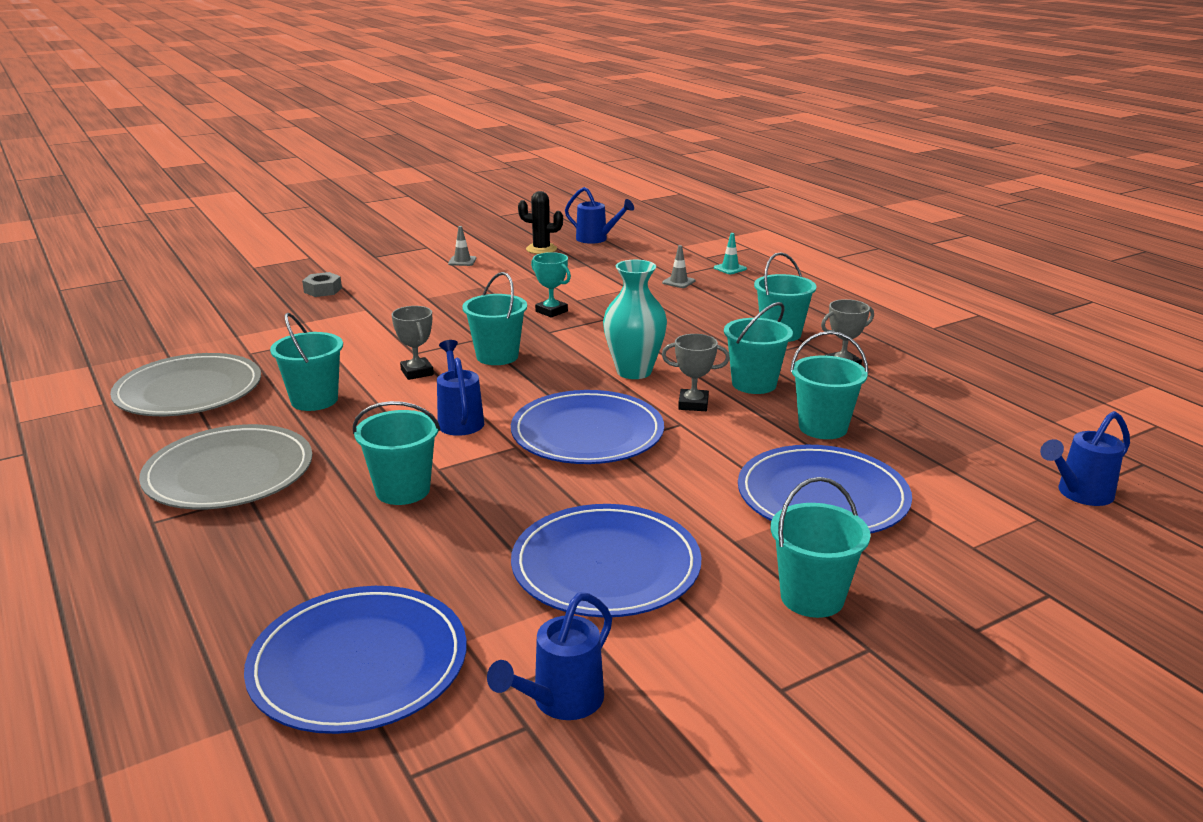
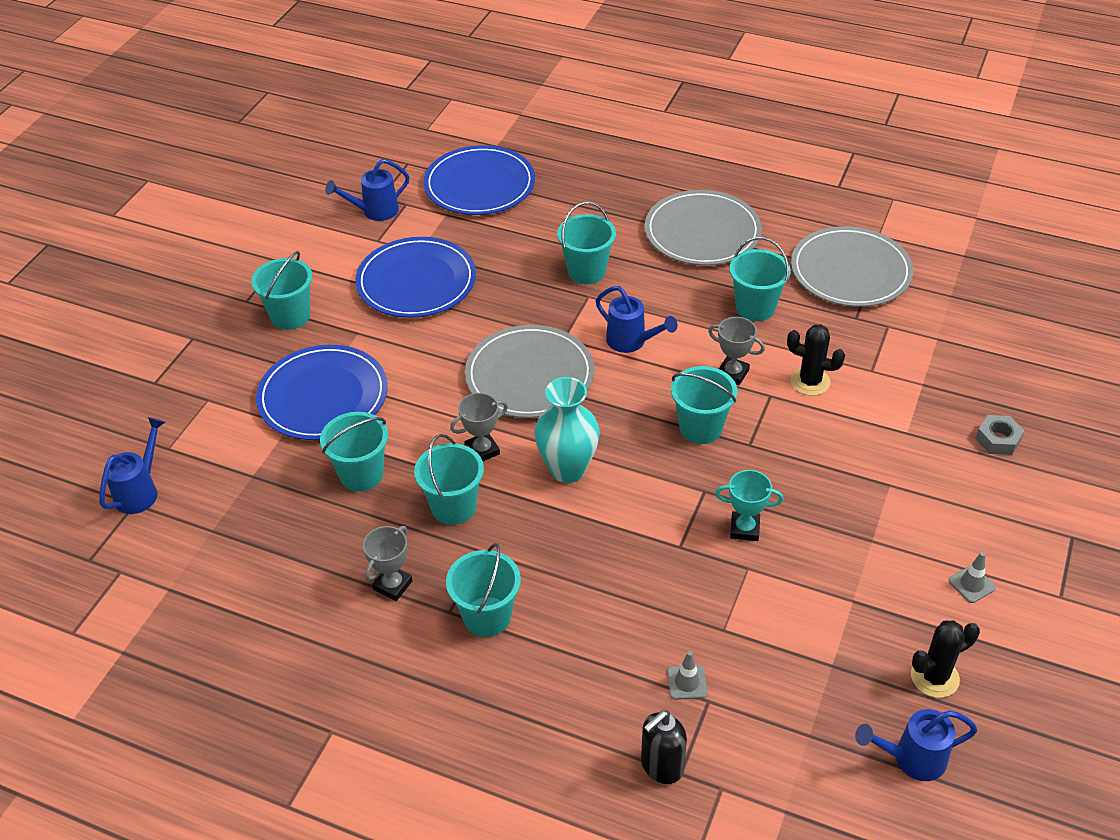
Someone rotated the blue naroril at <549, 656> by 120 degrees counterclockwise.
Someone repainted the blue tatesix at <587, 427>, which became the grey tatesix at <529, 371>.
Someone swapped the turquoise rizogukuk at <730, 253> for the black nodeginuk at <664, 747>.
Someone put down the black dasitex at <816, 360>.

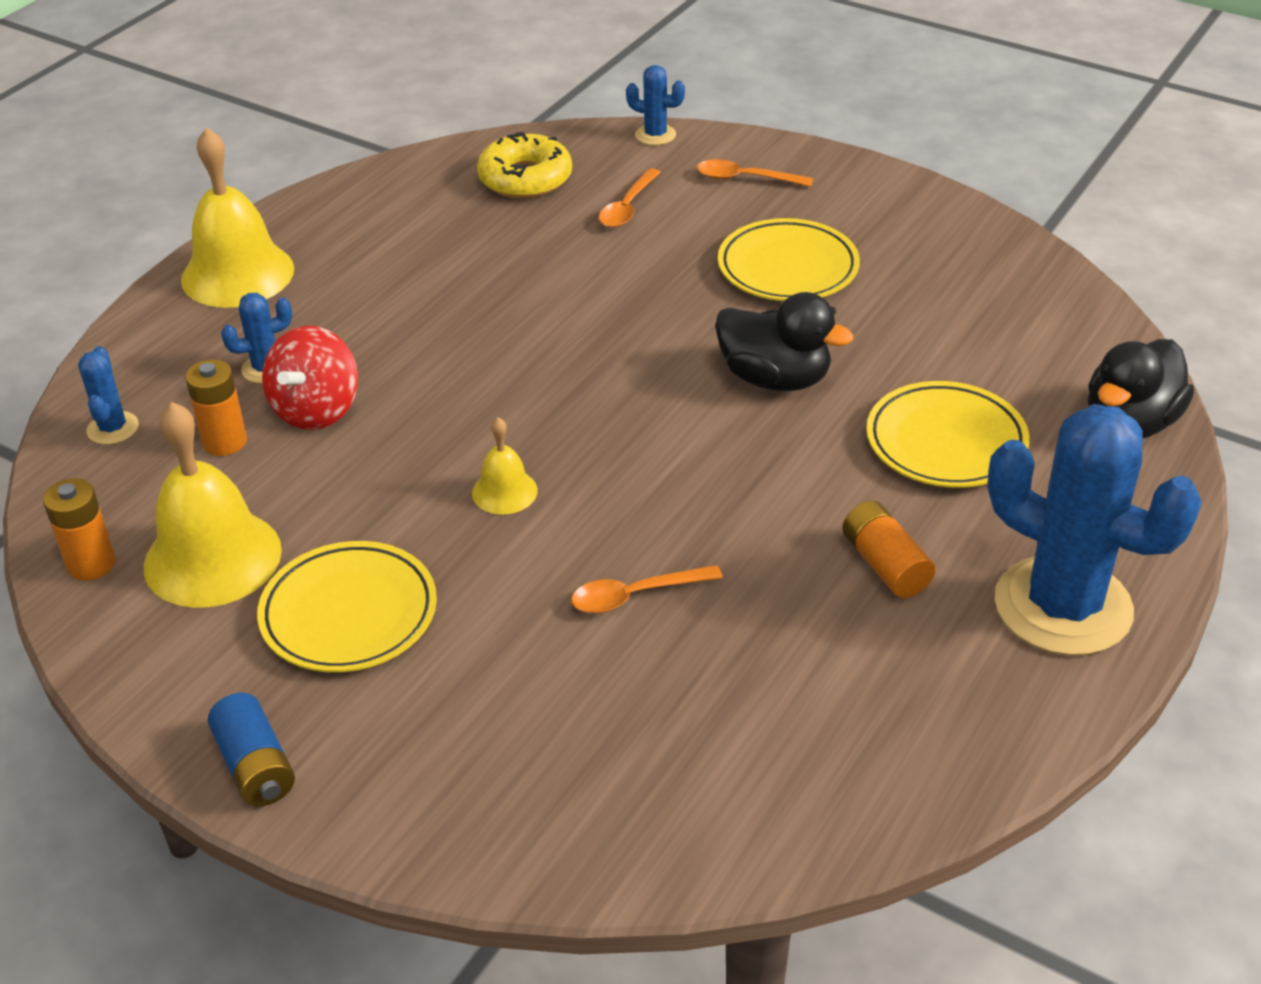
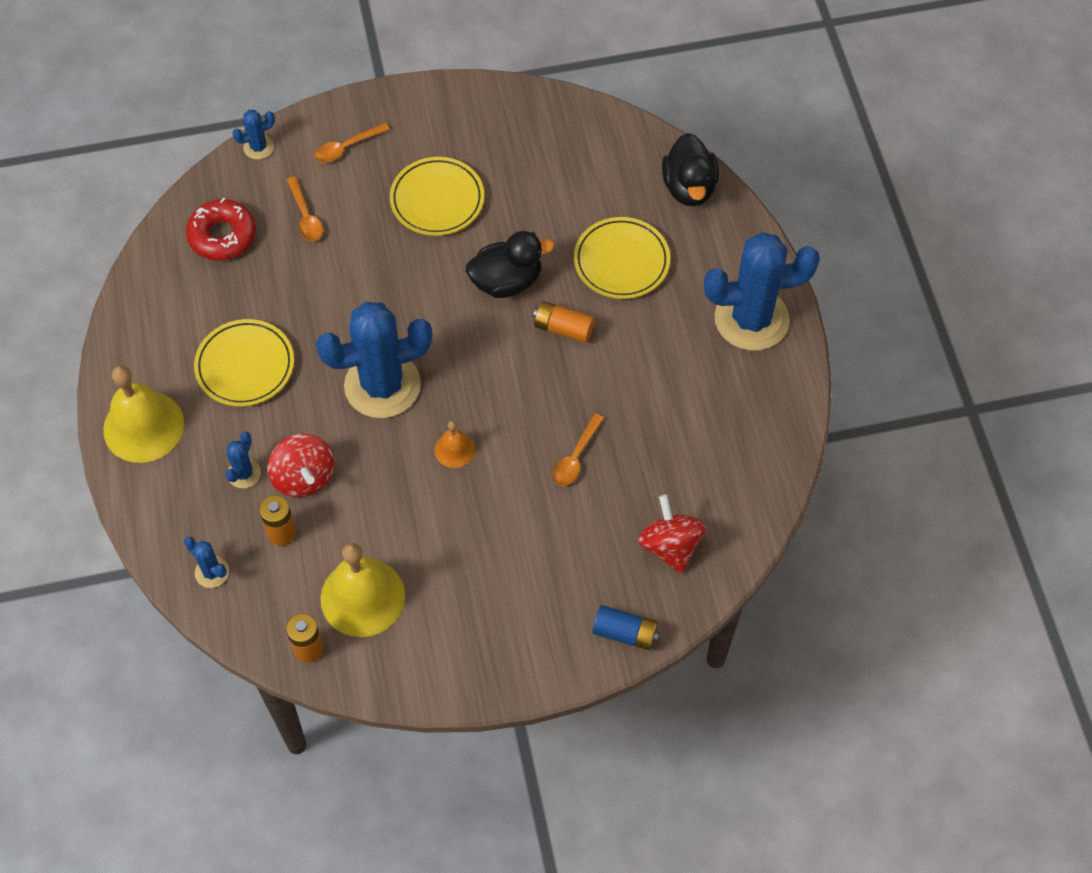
Someone carried the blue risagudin from <251, 749> to <626, 627>.
Someone carried the yellow tatesix from <347, 606> to <244, 362>.
Someone repainted the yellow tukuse at <505, 465>, which became the orange tukuse at <455, 444>.
Someone repainted the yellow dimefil at <524, 165>, which became the red dimefil at <221, 229>.
Someone carried the orange risagudin from <889, 549> to <564, 322>.
Someone put down the blue dasitex at <374, 360>.
Someone put down the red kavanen at <672, 534>.

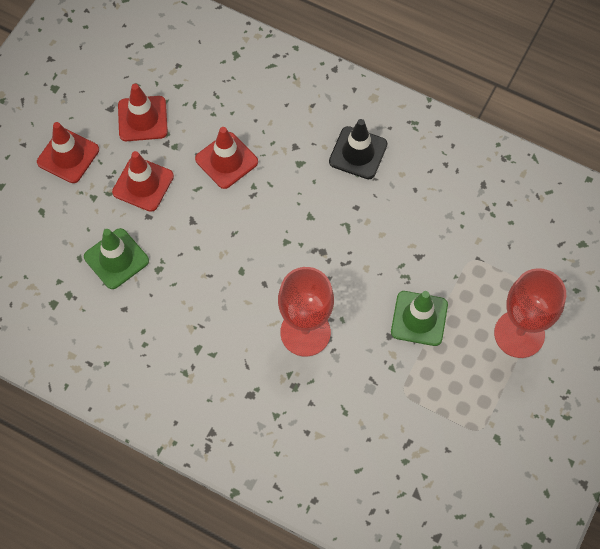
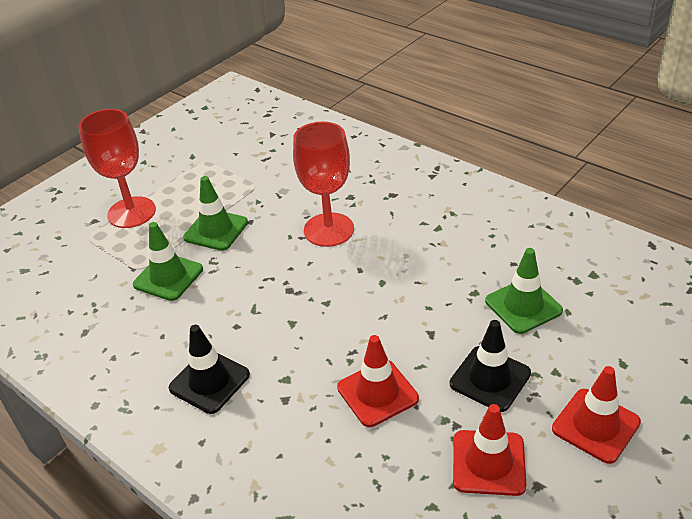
Someone repainted the red rizogukuk at <143, 181>, which became the black rizogukuk at <490, 366>.
Someone put down the green rizogukuk at <168, 261>.

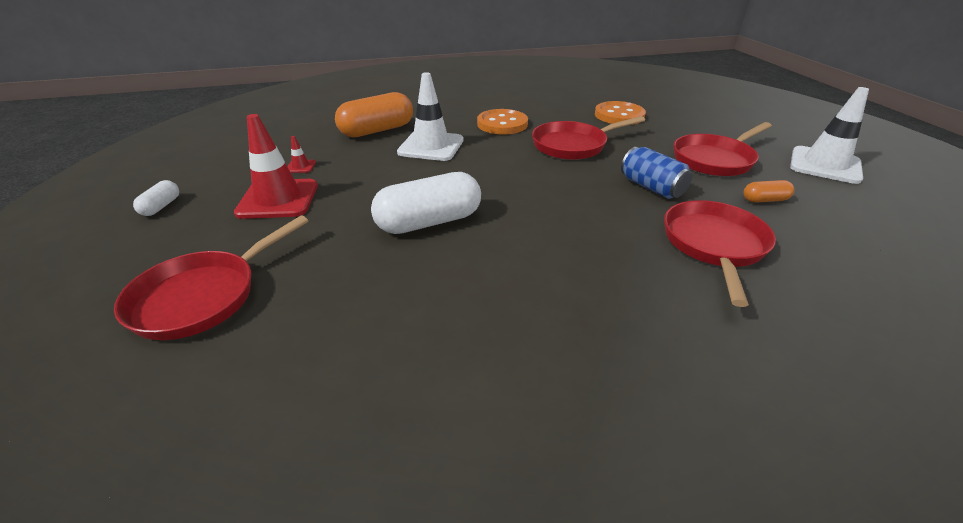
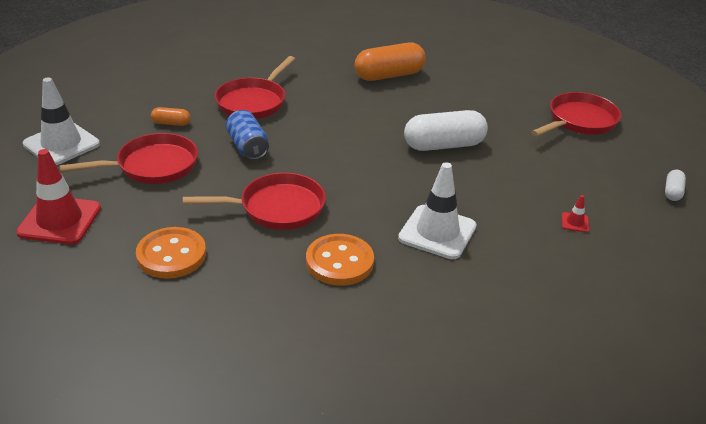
Someone carried the red rizogukuk from <276, 166> to <58, 196>.
Someone carried the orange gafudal from <374, 114> to <390, 62>.

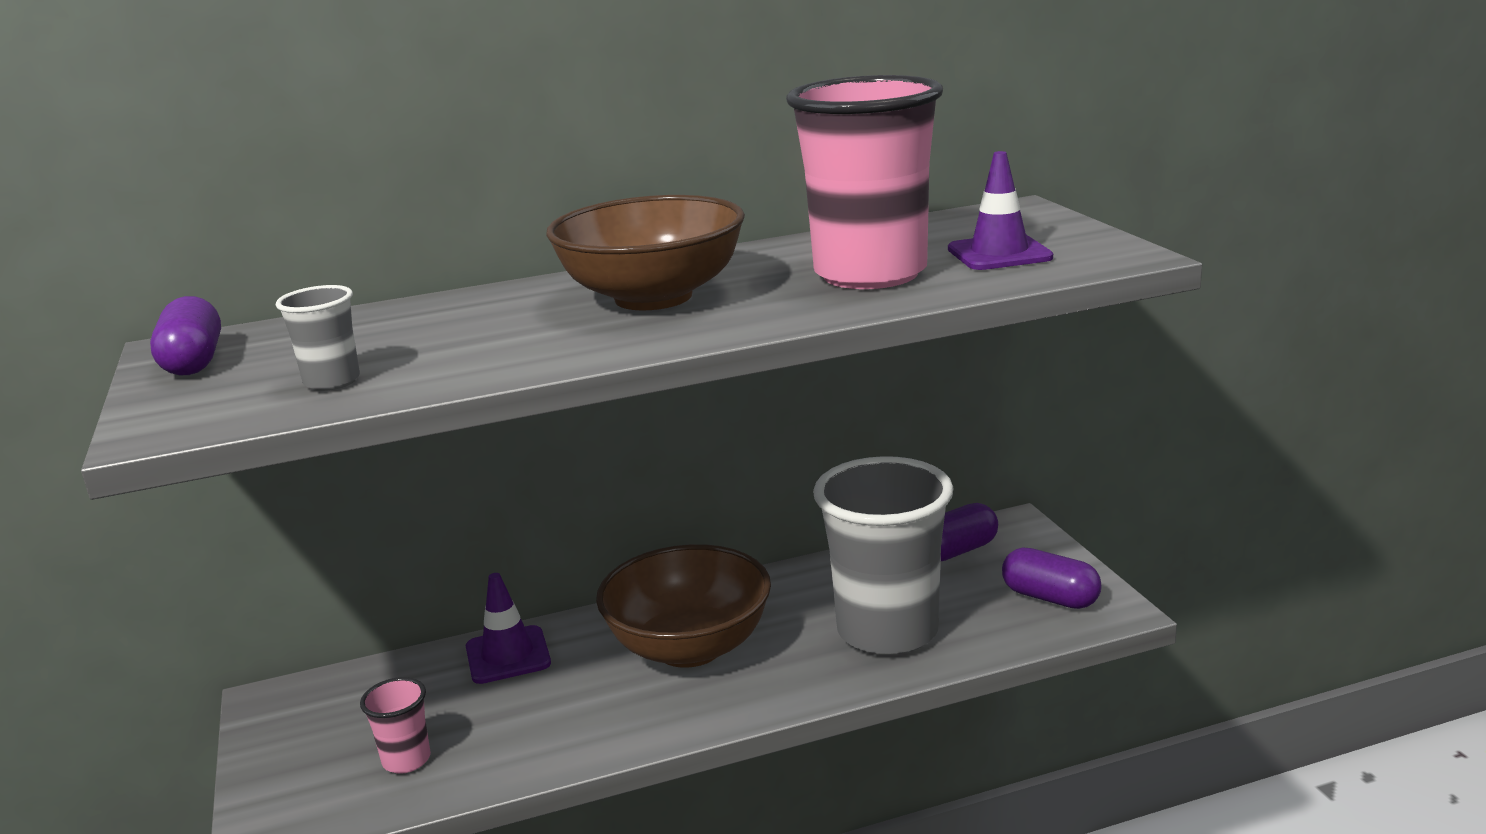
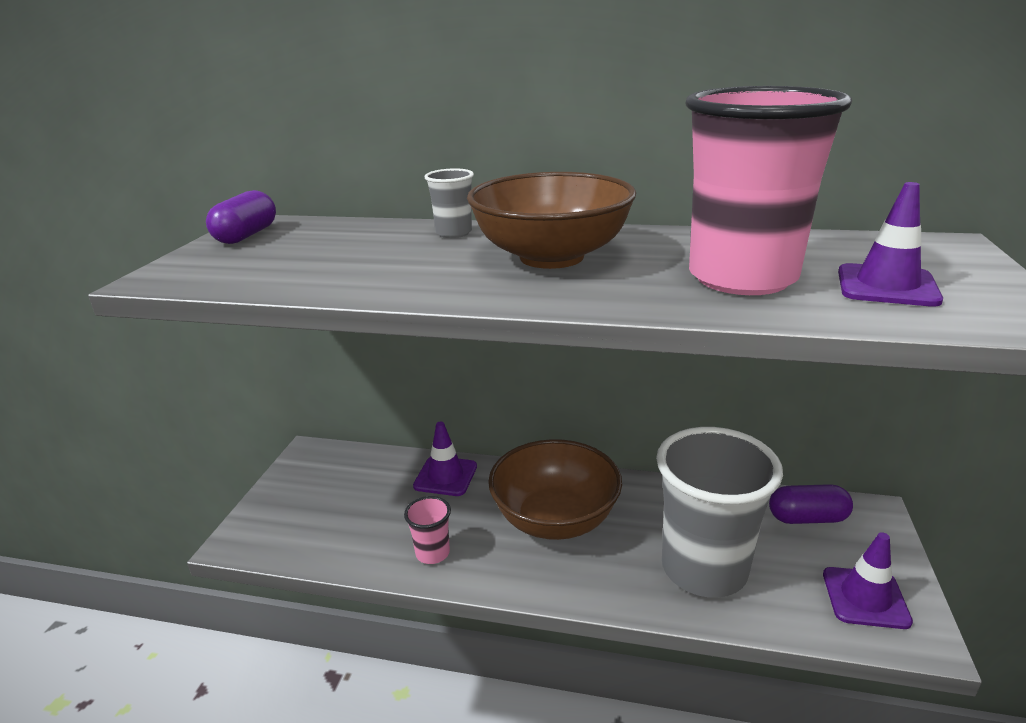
Someone carried the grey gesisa from <318, 338> to <449, 203>.
Someone carried the pink gesisa from <395, 725> to <427, 530>.
Someone swapped the purple gafudal at <1052, 578> for the purple rizogukuk at <868, 580>.

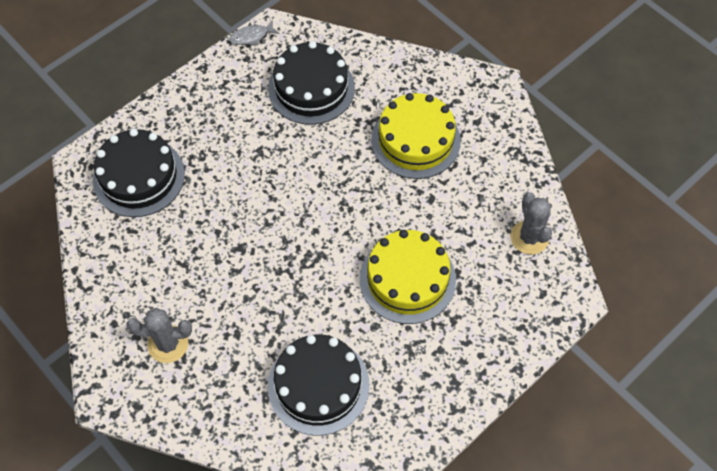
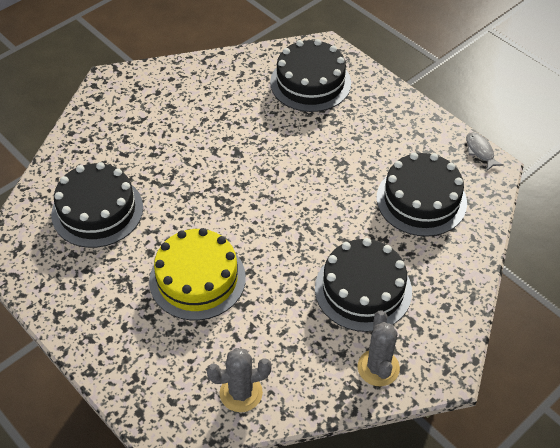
Someone carried the grey dasitex from <159, 335> to <379, 348>.
Someone repainted the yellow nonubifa at <416, 136>, which became the black nonubifa at <363, 285>.

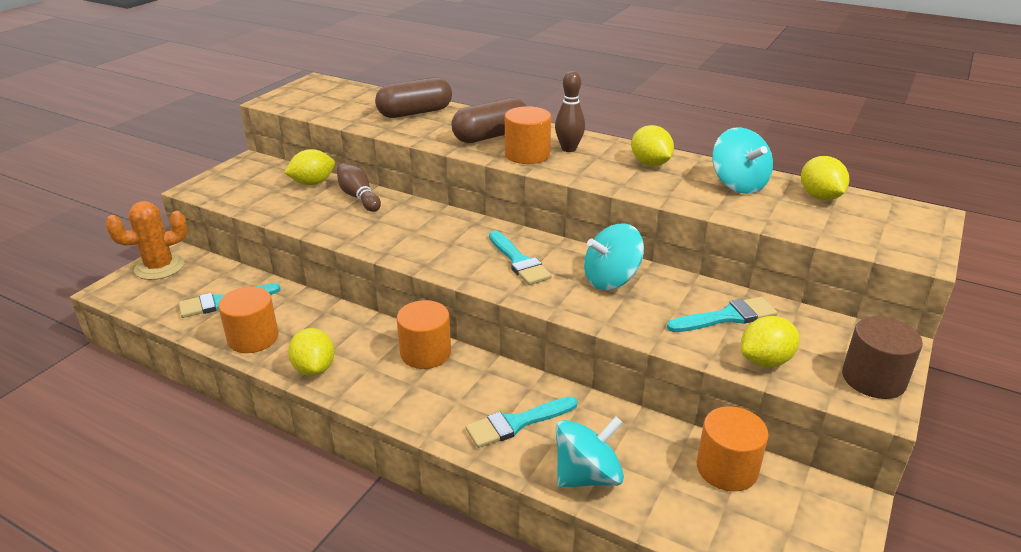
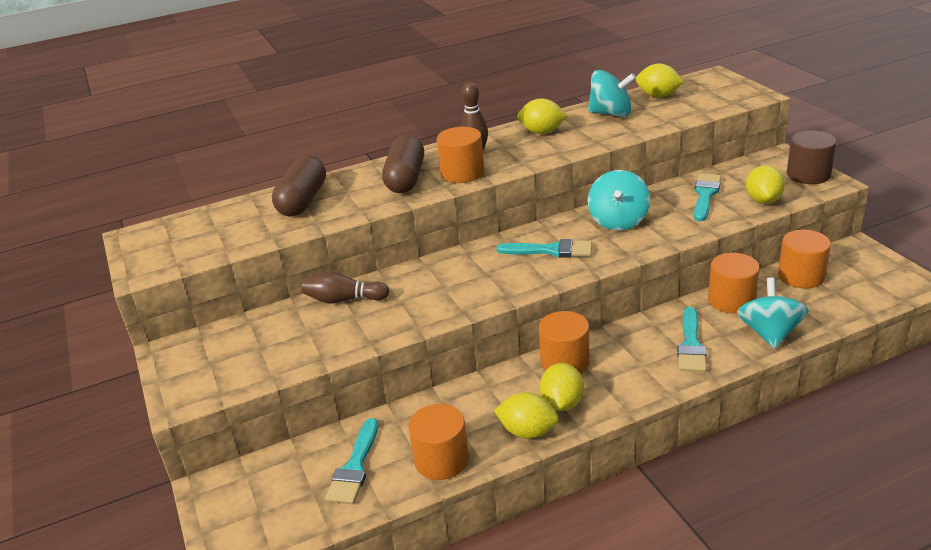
Someone took away the orange dasitex at <146, 240>.
Someone carried the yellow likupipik from <309, 167> to <562, 387>.
Someone put down the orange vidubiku at <734, 283>.

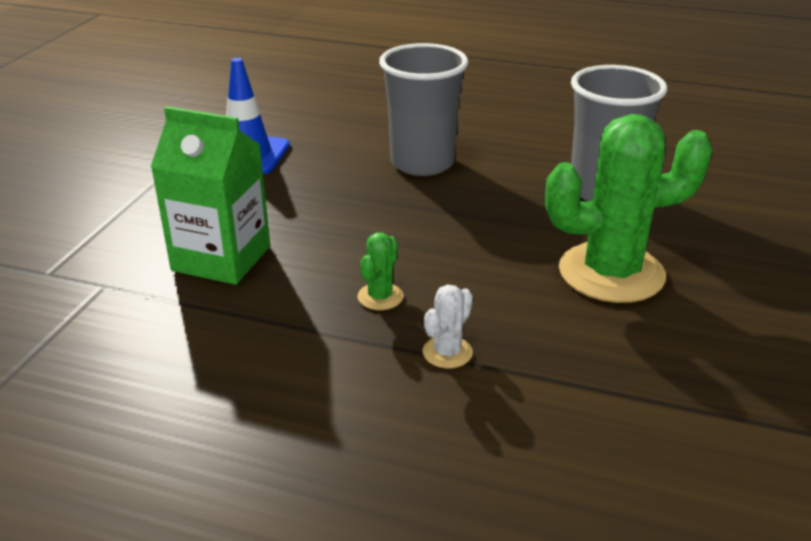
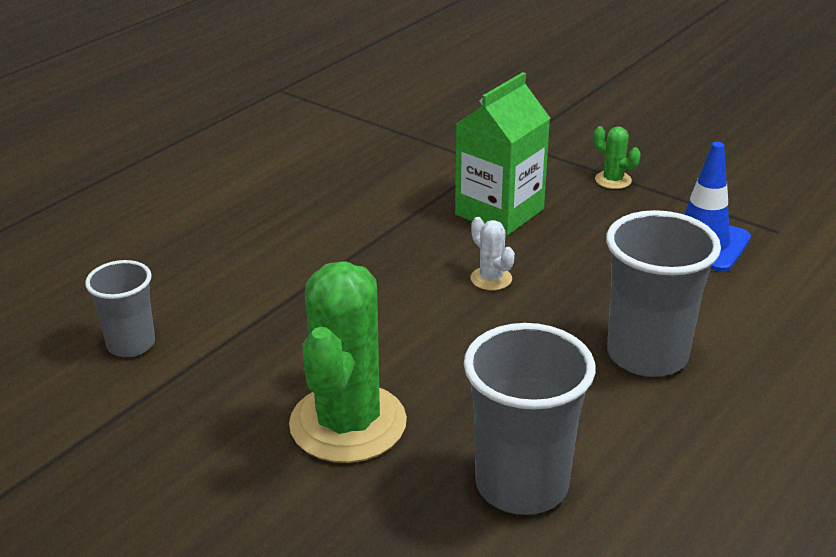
Someone carried the green dasitex from <380, 271> to <617, 157>.
Someone carried the white dasitex from <448, 326> to <493, 254>.
Someone put down the grey gesisa at <120, 308>.

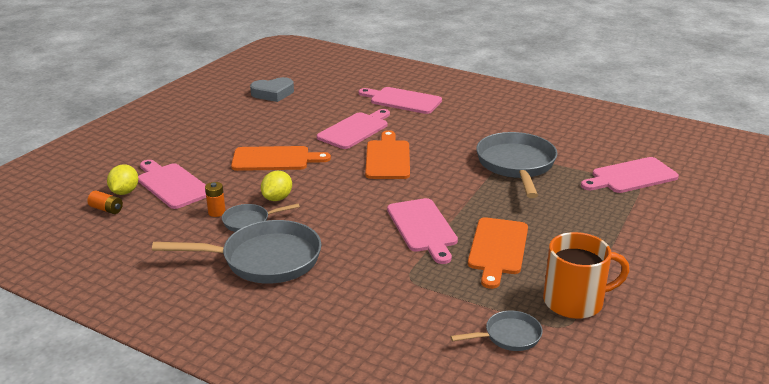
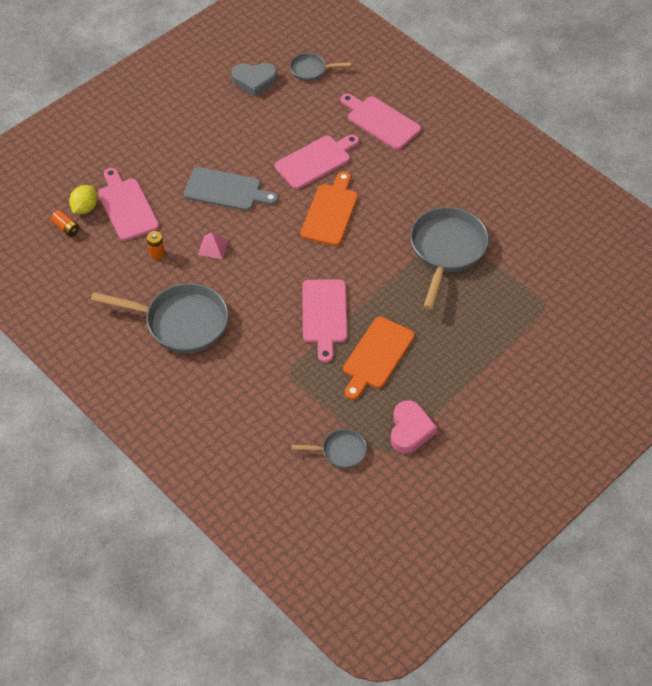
Someone carried the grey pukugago from <261, 217> to <320, 67>.
Someone repainted the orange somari at <281, 158>, which became the grey somari at <231, 189>.
Someone swapped the yellow likupipik at <276, 186> for the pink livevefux at <213, 245>.
Someone swapped the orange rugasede at <586, 275> for the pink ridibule at <414, 426>.
Someone took away the pink somari at <630, 175>.

